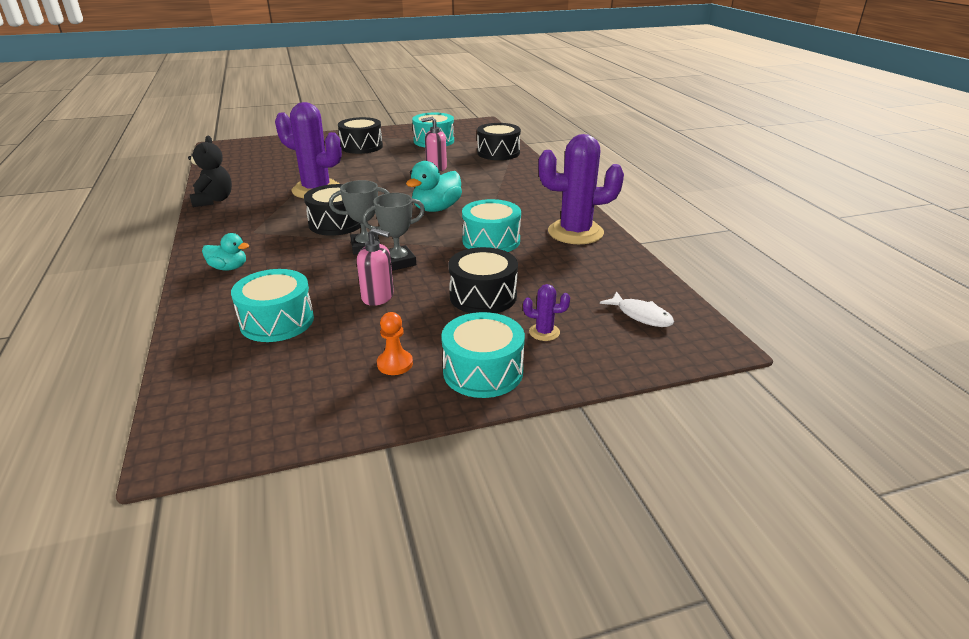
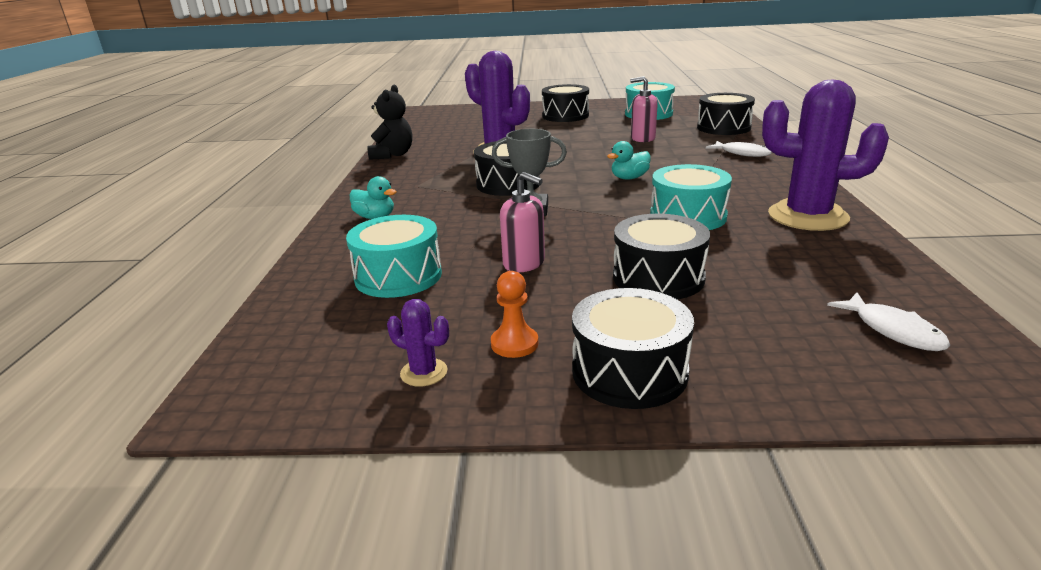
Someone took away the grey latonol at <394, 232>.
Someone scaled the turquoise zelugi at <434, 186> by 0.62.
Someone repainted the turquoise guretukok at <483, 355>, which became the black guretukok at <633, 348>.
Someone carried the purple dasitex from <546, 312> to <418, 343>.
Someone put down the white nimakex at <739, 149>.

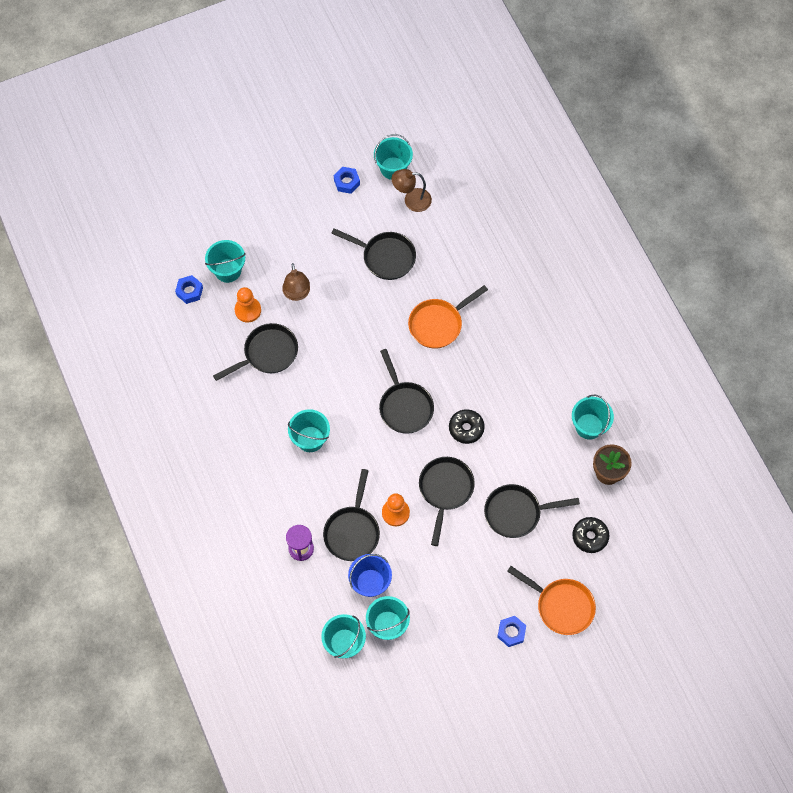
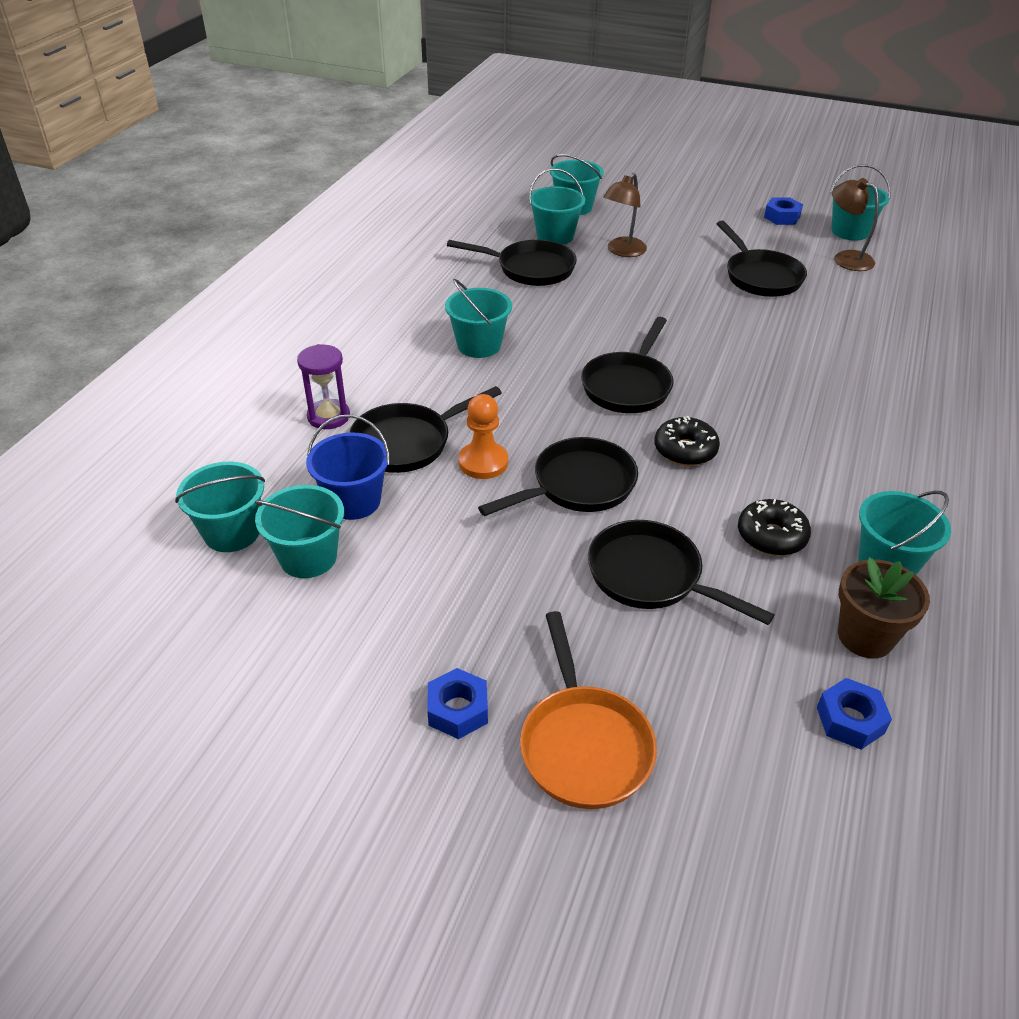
Someone carried the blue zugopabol from <189, 289> to <854, 714>.
Someone swapped the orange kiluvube at <248, 304> for the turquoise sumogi at <557, 206>.
Someone took away the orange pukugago at <448, 317>.
Someone carried the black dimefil from <590, 535> to <774, 527>.

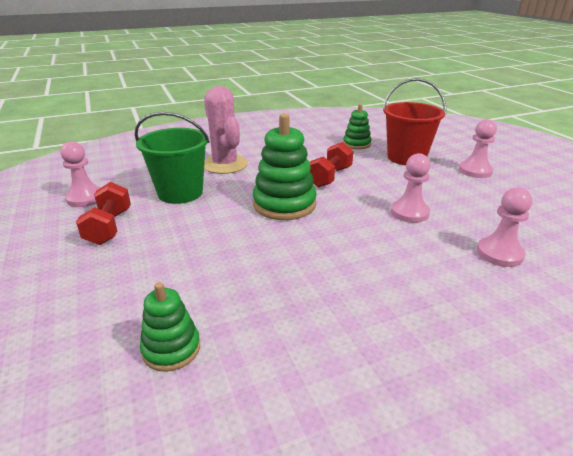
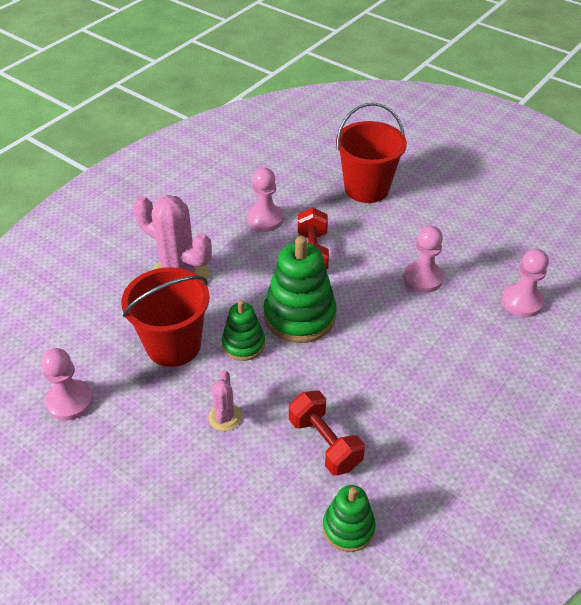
Someone carried the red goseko from <103, 213> to <327, 432>.
Someone repainted the green sumogi at <172, 158>, which became the red sumogi at <165, 317>.
Someone carried the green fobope from <357, 126> to <243, 330>.
Someone carried the pink kiluvube from <478, 148> to <265, 200>.
Someone put down the pink dasitex at <225, 400>.

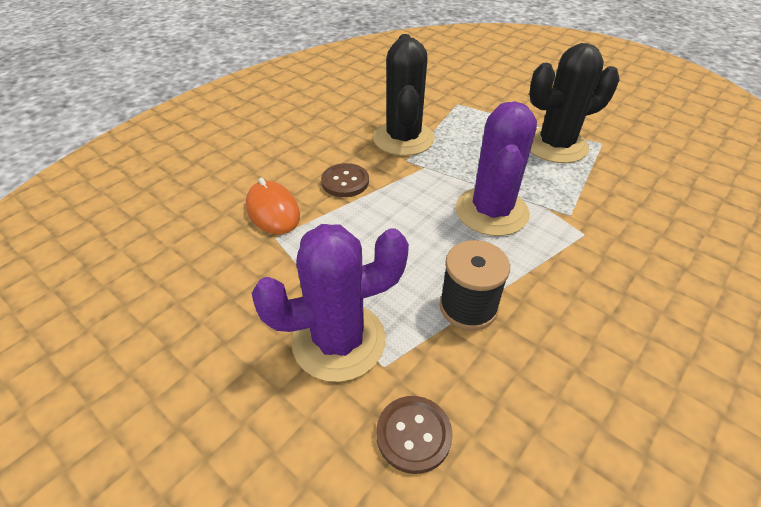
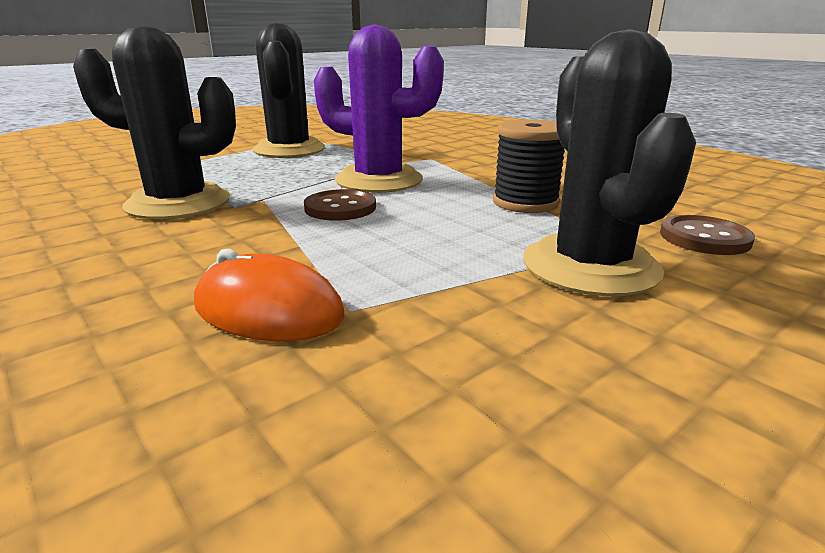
Someone rotated the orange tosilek at <273, 206> by 45 degrees clockwise.
Someone repainted the purple dasitex at <330, 303>, which became the black dasitex at <609, 162>.
Someone carried the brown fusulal from <345, 180> to <340, 205>.

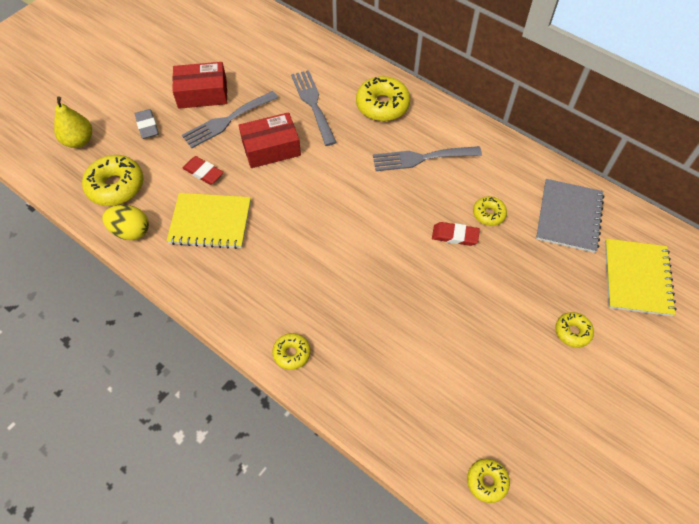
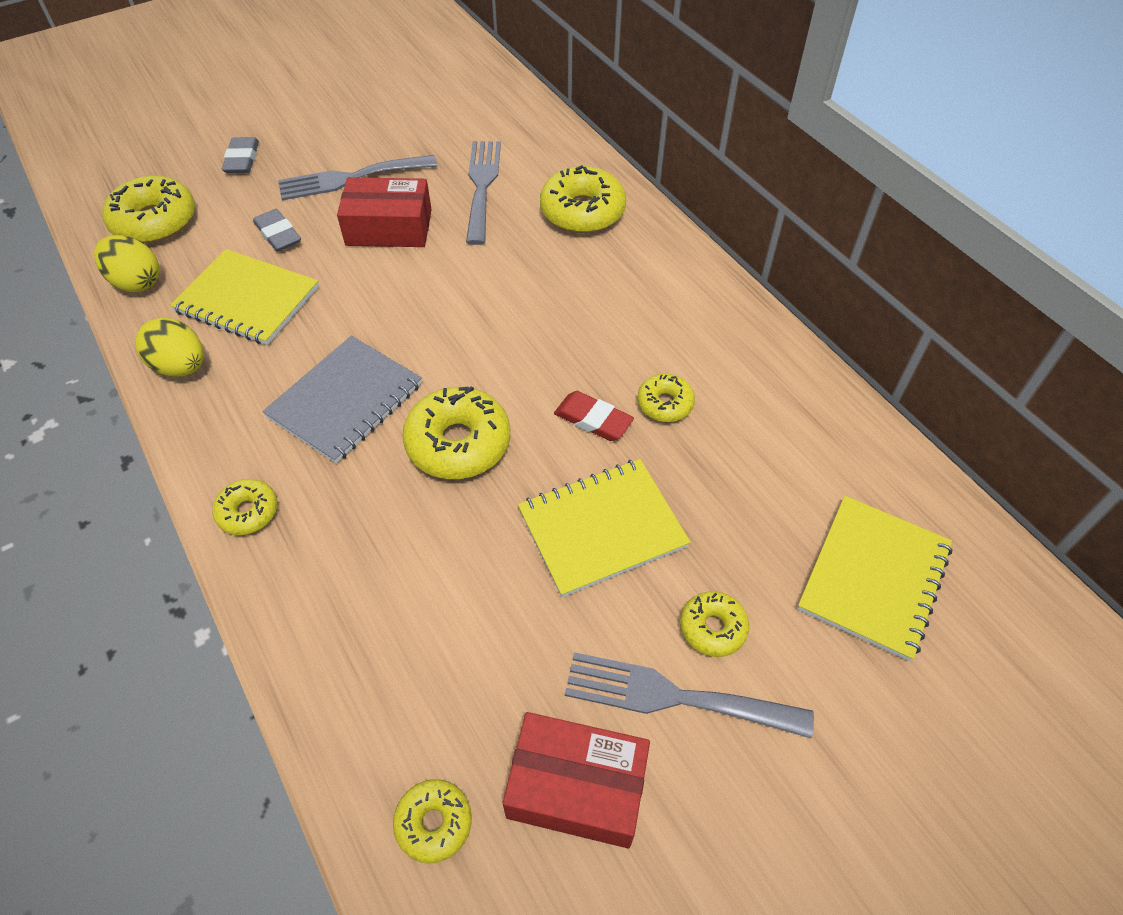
Someone took away the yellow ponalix at <73, 122>.
Someone carried the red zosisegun from <199, 85> to <576, 780>.
Someone repainted the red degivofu at <203, 170>, which became the grey degivofu at <277, 230>.
Someone carried the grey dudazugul from <427, 158> to <689, 695>.
Someone carried the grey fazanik from <570, 216> to <342, 400>.
Someone put down the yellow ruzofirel at <169, 347>.
Someone put down the yellow dimefil at <456, 432>.
Someone put down the yellow fazanik at <604, 528>.

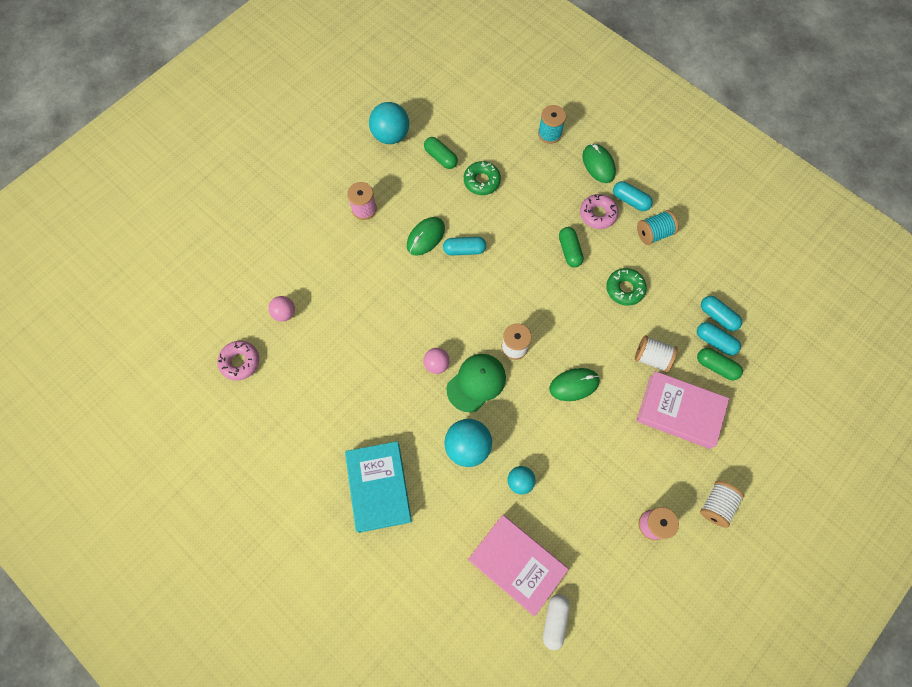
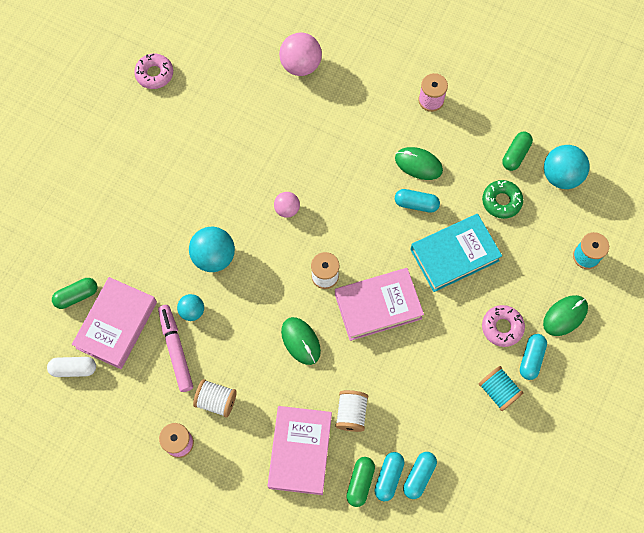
Someone carried the pink dimefil from <238, 361> to <153, 71>.
Someone scaled the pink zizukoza at <281, 308> by 1.72.
Someone carried the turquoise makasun from <378, 487> to <456, 253>.
Someone carried the turquoise zizukoza from <389, 123> to <567, 167>.
Someone rotated the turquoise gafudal at <464, 246> by 60 degrees counterclockwise.
Someone took away the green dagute at <476, 383>.
Someone carried the green gafudal from <571, 247> to <74, 293>.
Someone took away the green dimefil at <626, 287>.
Someone carried the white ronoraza from <722, 504> to <215, 398>.
Someone put down the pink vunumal at <175, 348>.
Someone put down the pink makasun at <379, 304>.

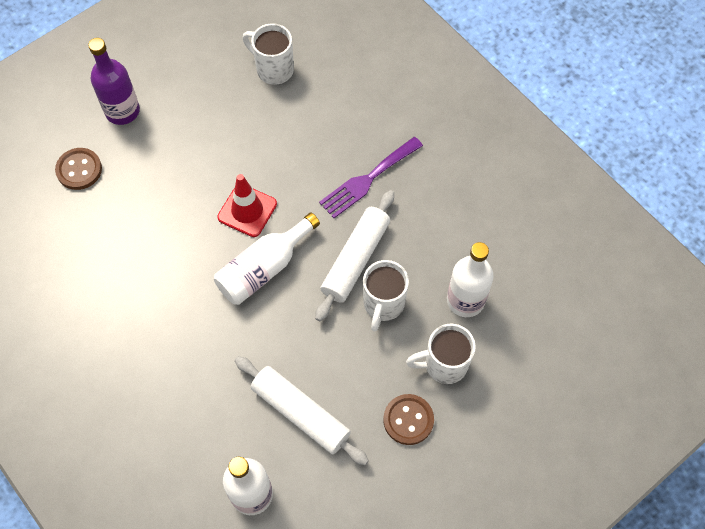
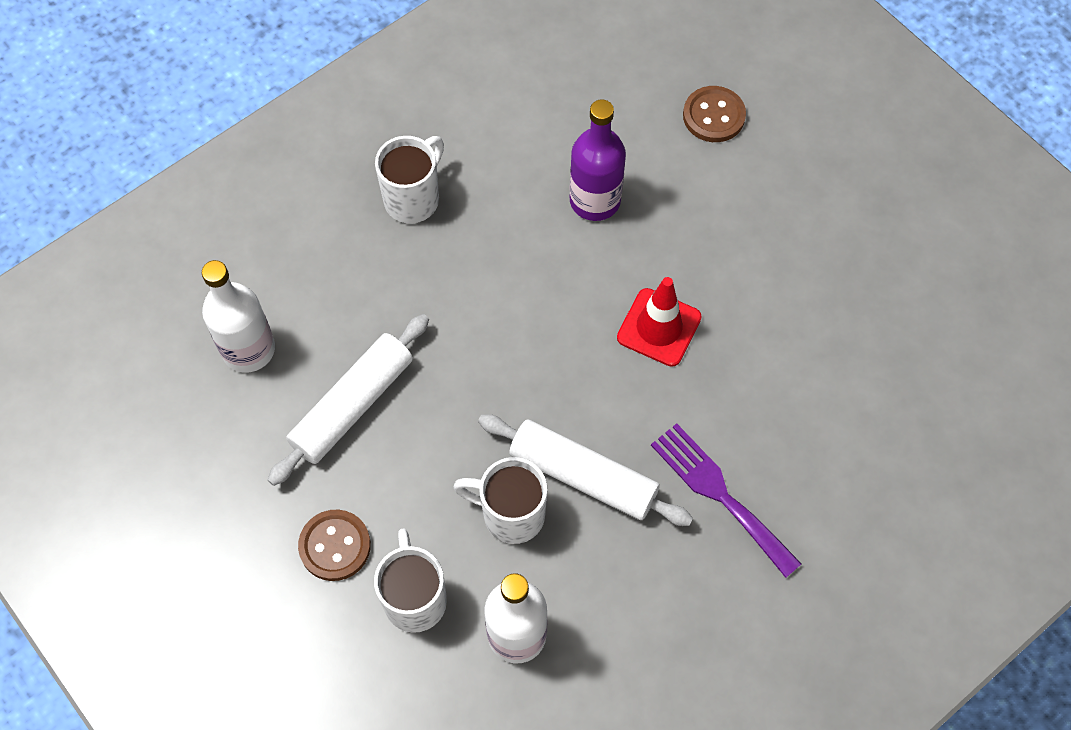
Someone carried the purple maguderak from <114, 81> to <598, 160>.
Someone took away the white maguderak at <267, 258>.
Someone carried the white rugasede from <268, 54> to <409, 179>.

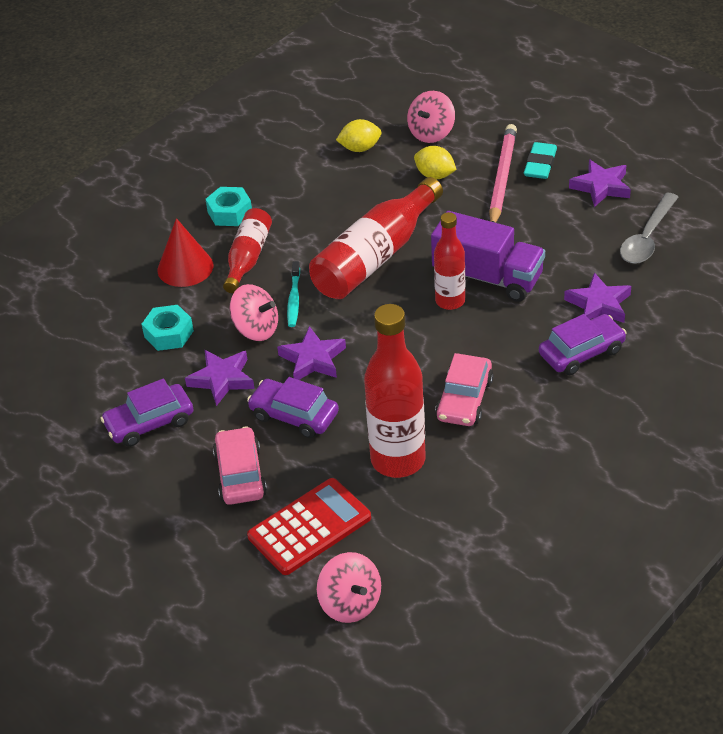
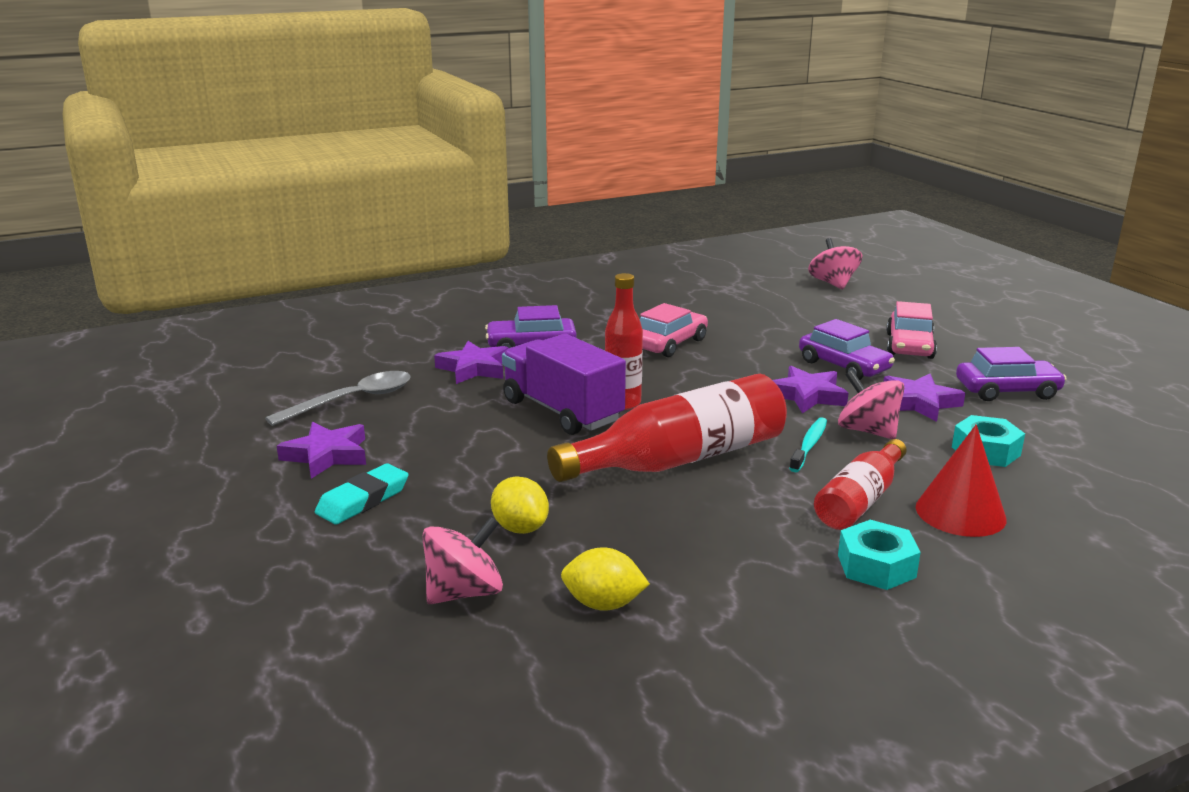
Someone took away the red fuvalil at <309, 526>.
Someone took away the red maguderak at <395, 391>.
Someone took away the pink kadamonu at <503, 173>.

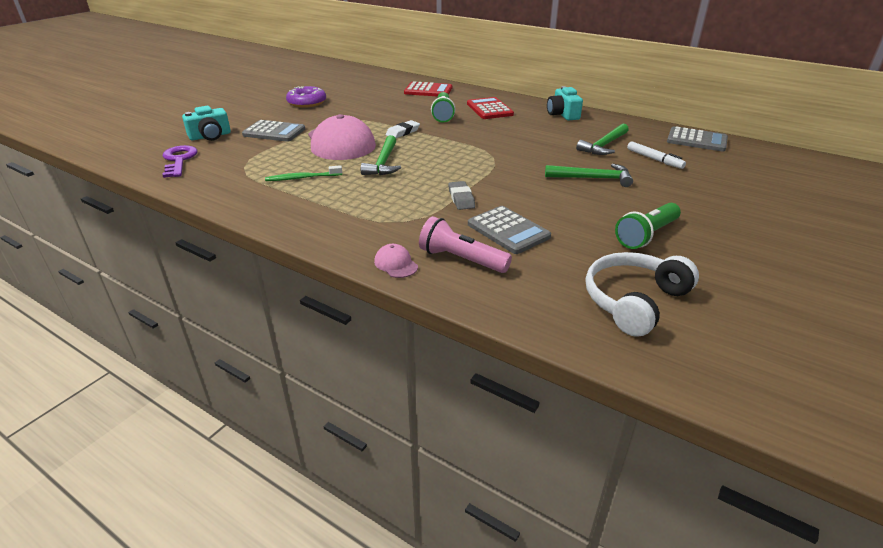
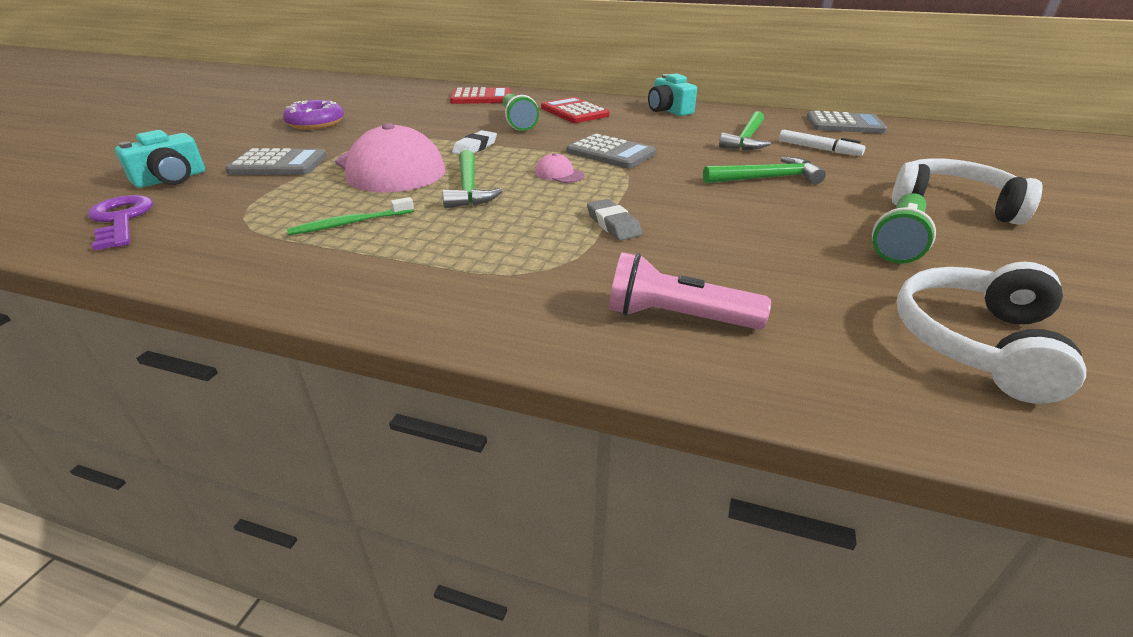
Someone carried the pink dagute from <396, 261> to <560, 168>.
Someone carried the grey fuvalil from <509, 230> to <611, 151>.
Someone put down the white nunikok at <967, 191>.

